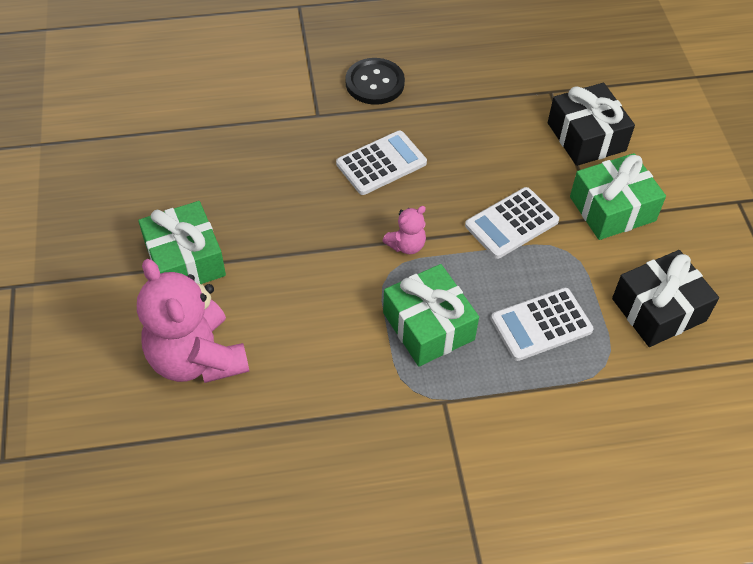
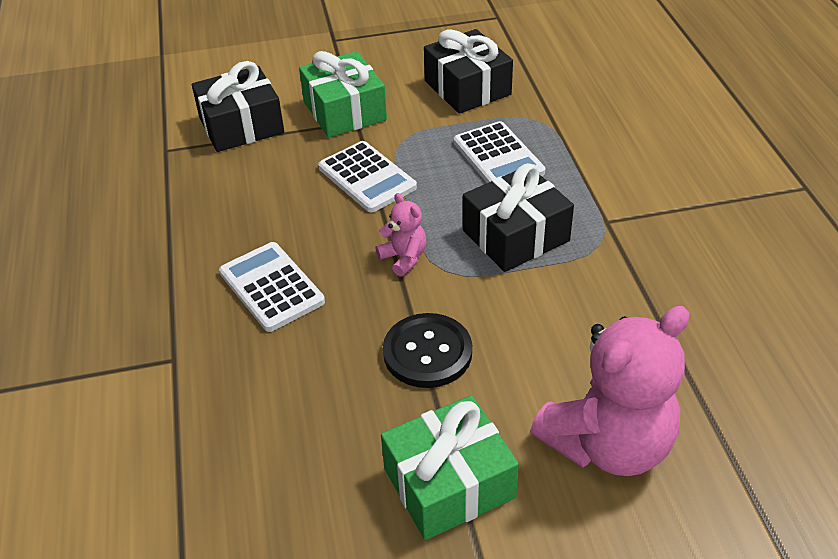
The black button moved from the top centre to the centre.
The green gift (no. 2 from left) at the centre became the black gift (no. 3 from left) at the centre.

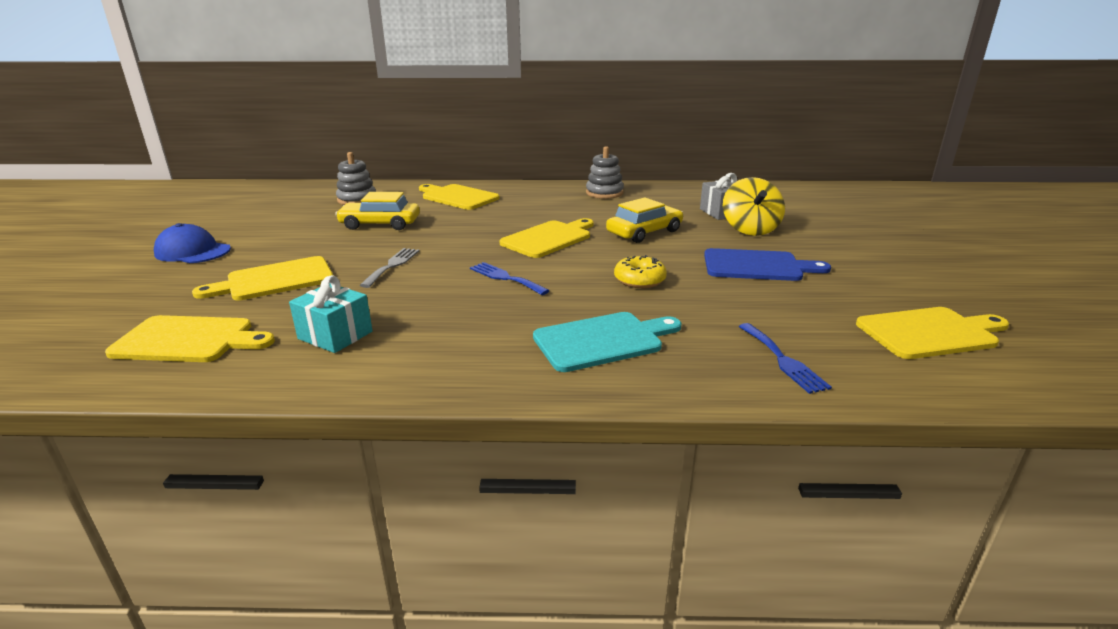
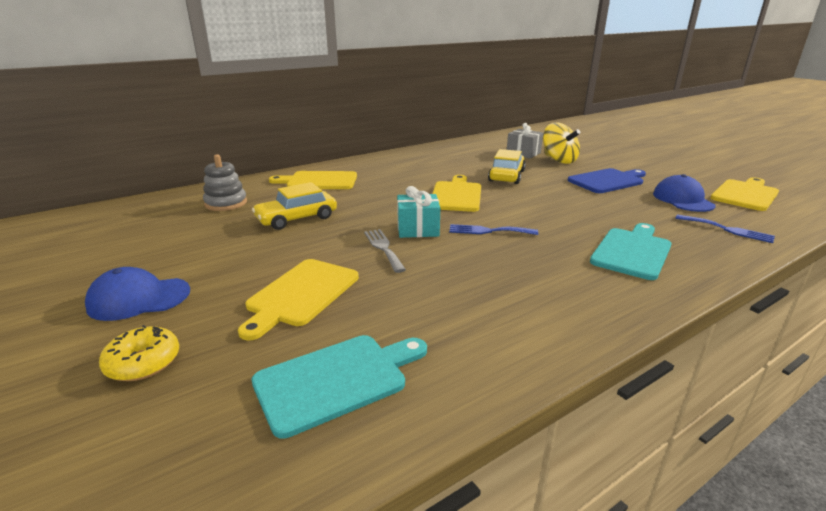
The yellow cutting board (no. 1 from left) at the middle left became the turquoise cutting board (no. 1 from left) at the bottom centre.
The turquoise gift moved from the middle left to the centre.
The grey stacking toy (no. 2 from left) at the top centre disappeared.
The yellow donut moved from the centre to the bottom left.
The blue cap (no. 2 from left) at the middle right appeared.

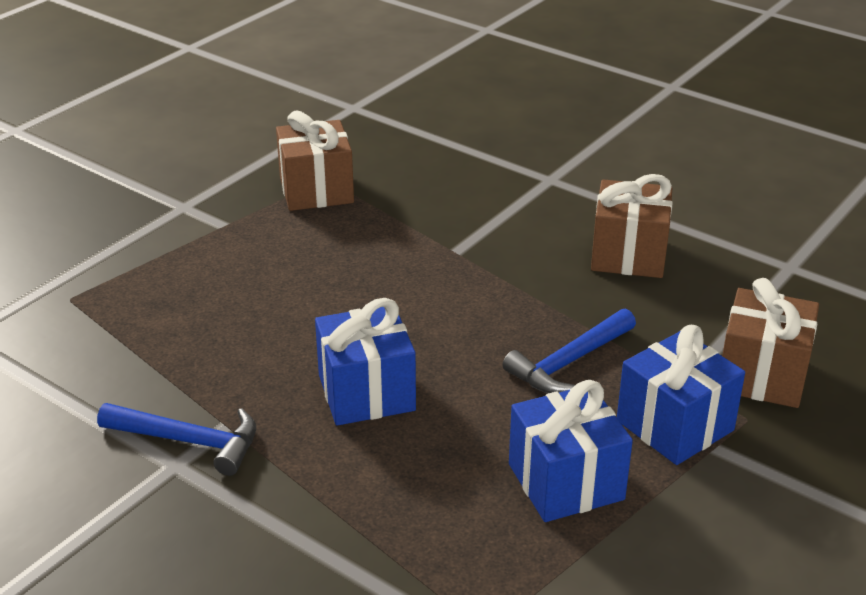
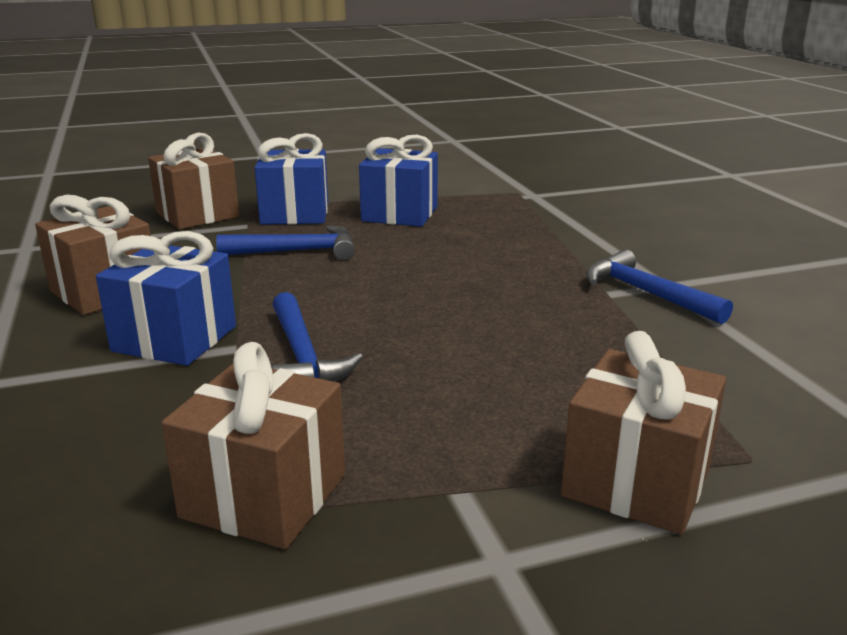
The blue gift (no. 1 from left) moved from the centre to the middle left.
The blue hammer (no. 2 from left) at the centre appeared.
The brown gift (no. 4 from left) at the bottom right appeared.

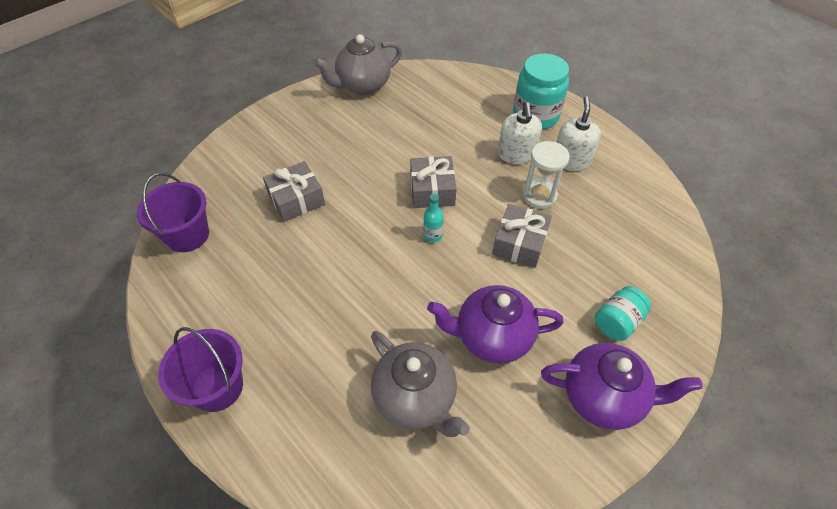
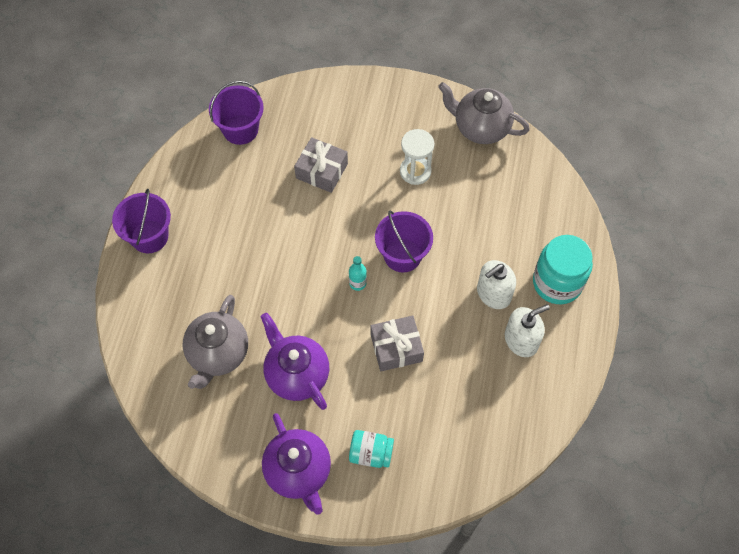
The grey gift (no. 2 from left) at the centre was replaced by the purple bucket (no. 3 from left) at the centre.
The white hourglass moved from the centre to the top centre.

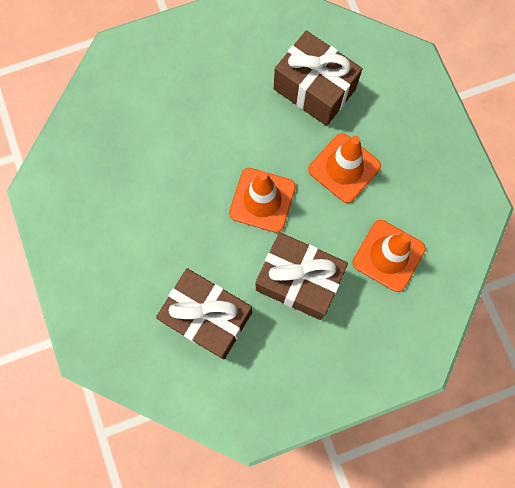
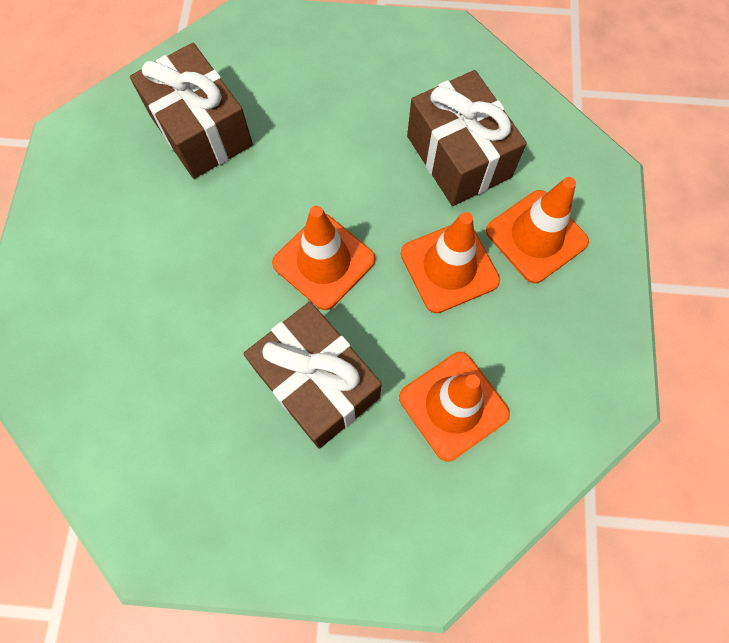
The brown gift (no. 1 from left) moved from the centre to the top left.
The orange traffic cone (no. 4 from left) at the middle right appeared.

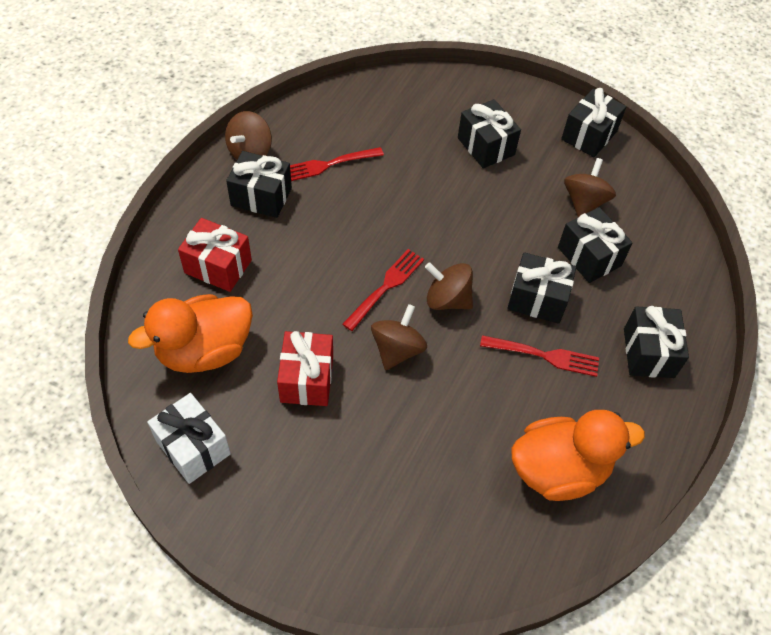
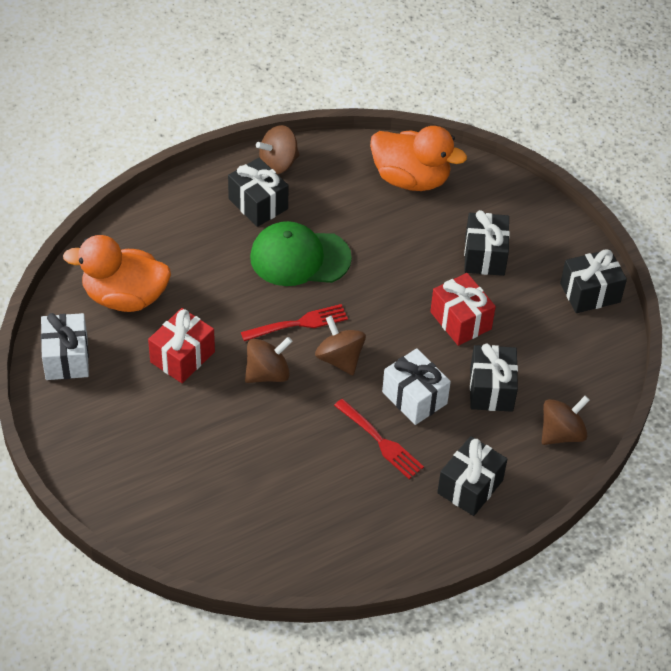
The red gift (no. 1 from left in the first image) moved from the middle left to the middle right.
The red fork (no. 1 from left) at the top centre disappeared.
The black gift (no. 3 from left) at the middle right became the white gift (no. 2 from left) at the centre.
The orange duck (no. 2 from left) moved from the bottom right to the top centre.
The brown spinning top (no. 4 from left) moved from the top right to the middle right.
The green cap at the centre appeared.

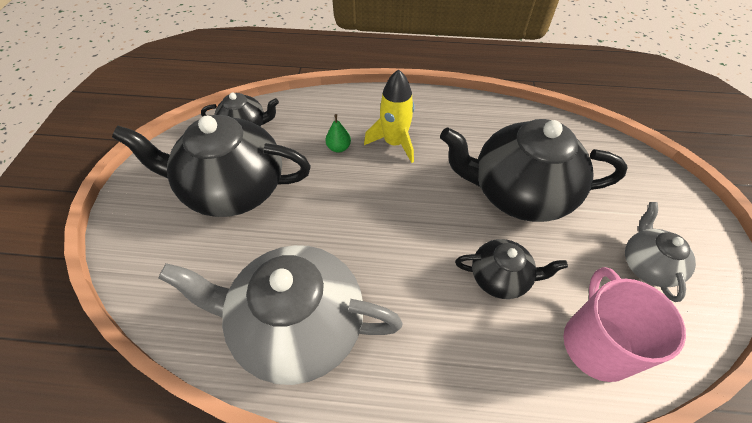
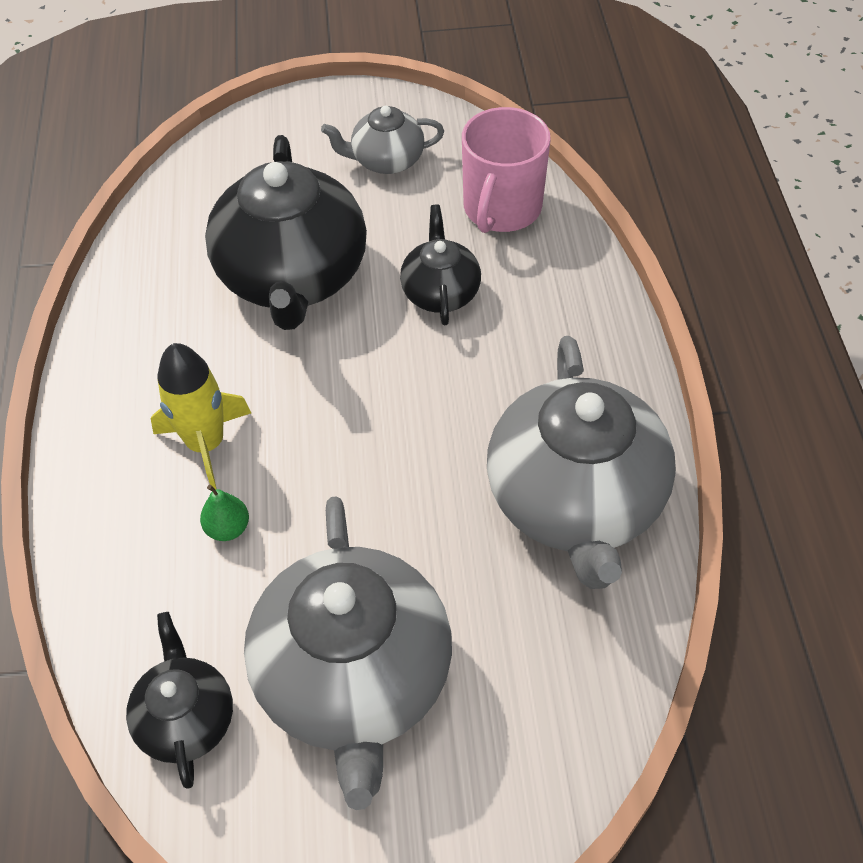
The black teapot (no. 1 from left) at the middle left became the grey teapot (no. 1 from left) at the bottom centre.
The pink mug at the bottom right turned 60 degrees counterclockwise.

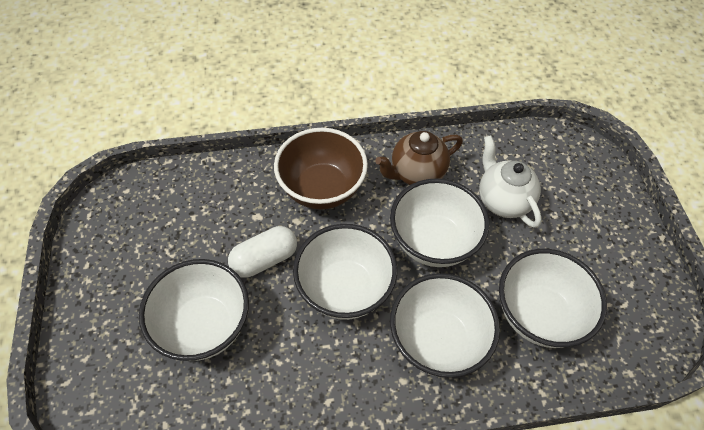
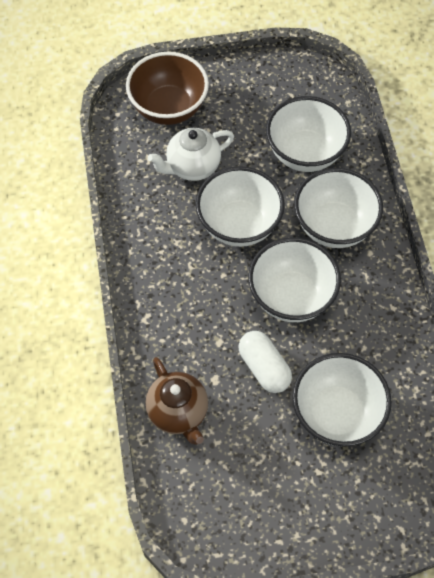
The brown bowl moved from the centre to the top centre.
The brown teapot moved from the centre to the bottom centre.

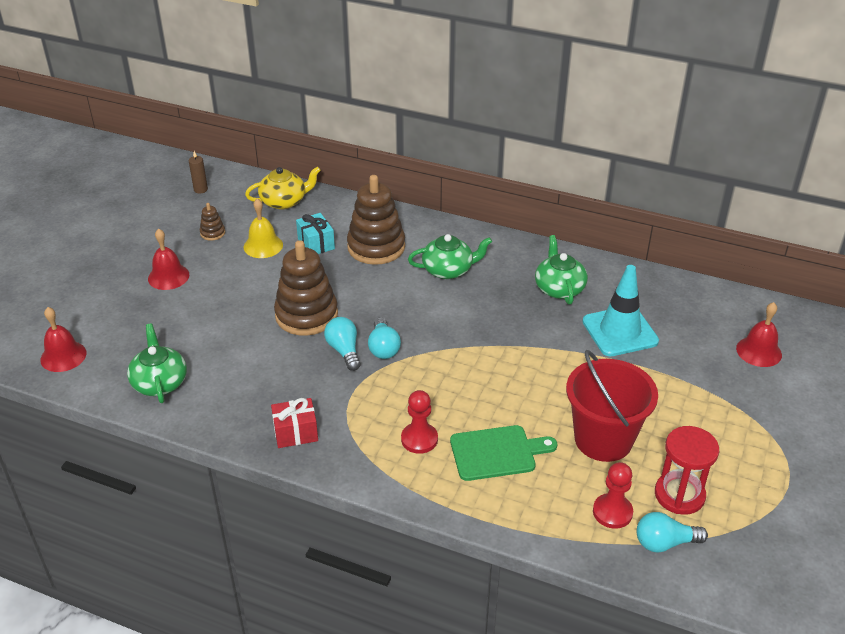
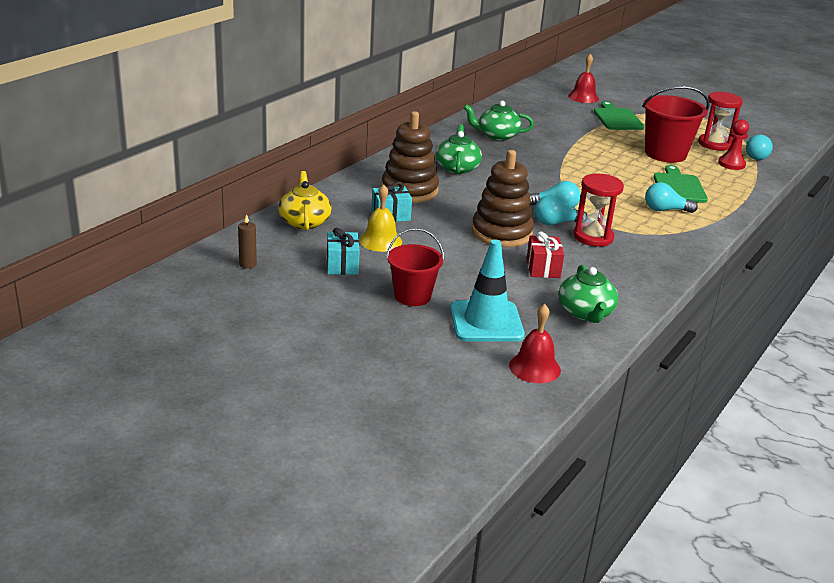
The green teapot (no. 1 from left in the first image) at the middle left turned 90 degrees counterclockwise.
The red bell (no. 2 from left) at the middle left was replaced by the red bucket (no. 1 from left) at the centre.
The brown stacking toy (no. 1 from left) at the middle left was replaced by the turquoise gift (no. 1 from left) at the centre.
The red gift moved from the bottom centre to the centre.
The red pawn (no. 1 from left) at the centre was replaced by the turquoise light bulb (no. 3 from left) at the middle right.
The turquoise traffic cone moved from the middle right to the centre.
The red hourglass (no. 1 from left) at the middle right appeared.
The green cutting board (no. 1 from left) at the top right appeared.

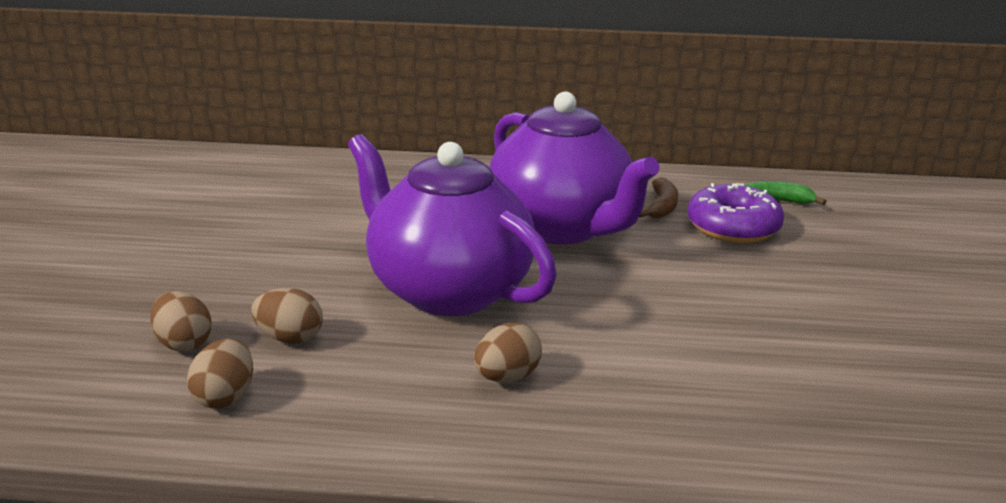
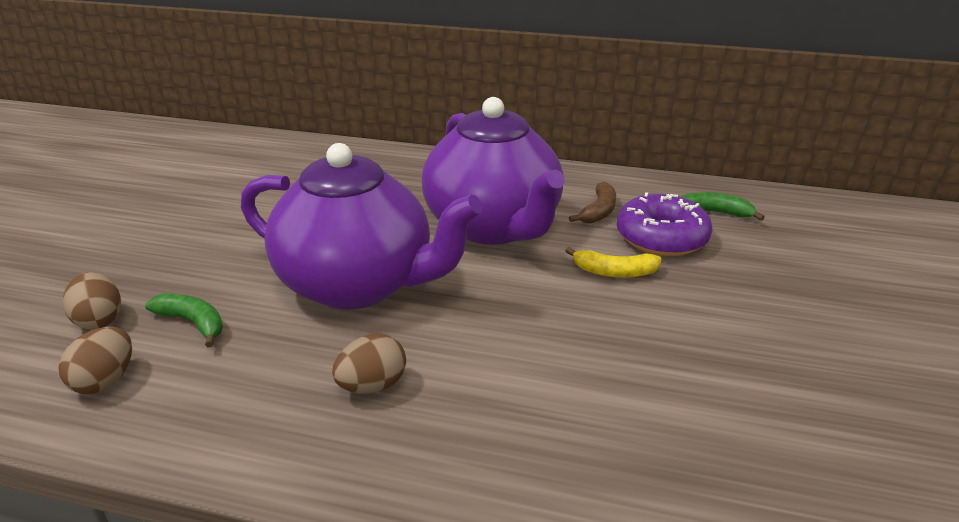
The brown egg (no. 3 from left) at the middle left was replaced by the green banana (no. 1 from left) at the middle left.
The purple teapot (no. 1 from left) at the centre turned 150 degrees clockwise.
The yellow banana at the centre appeared.

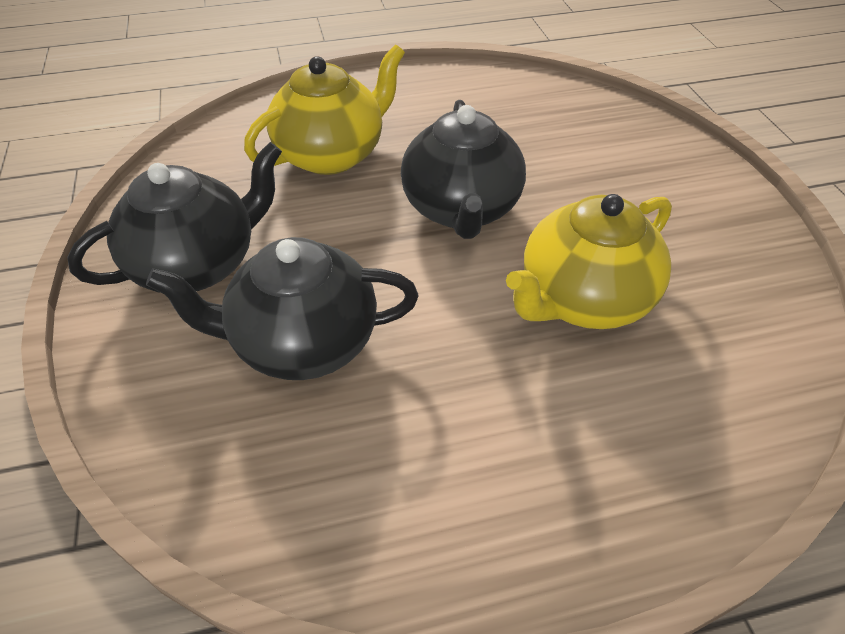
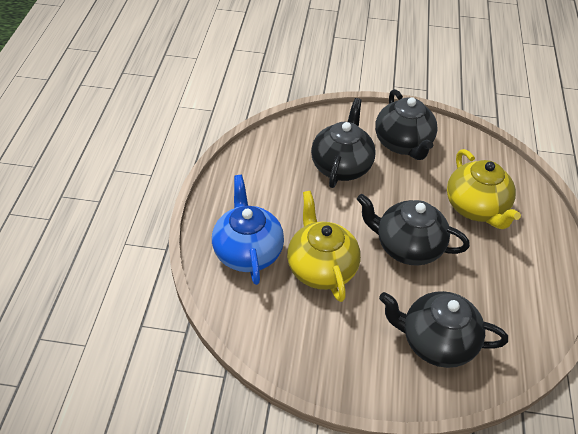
The blue teapot at the centre appeared.
The black teapot (no. 4 from left) at the bottom right appeared.

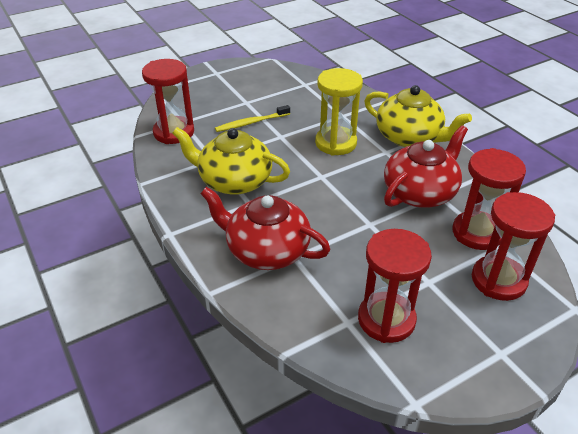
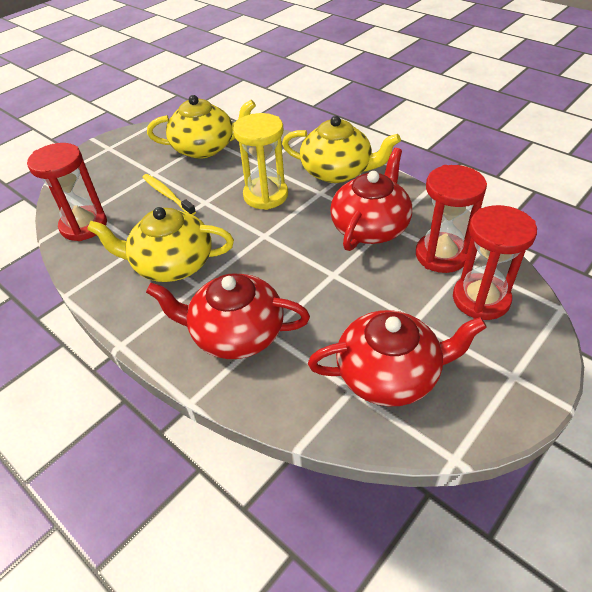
The yellow toothbrush at the top centre turned 90 degrees clockwise.
The red hourglass (no. 2 from left) at the middle right was replaced by the red teapot (no. 3 from left) at the middle right.
The yellow teapot (no. 2 from left) at the top centre appeared.

